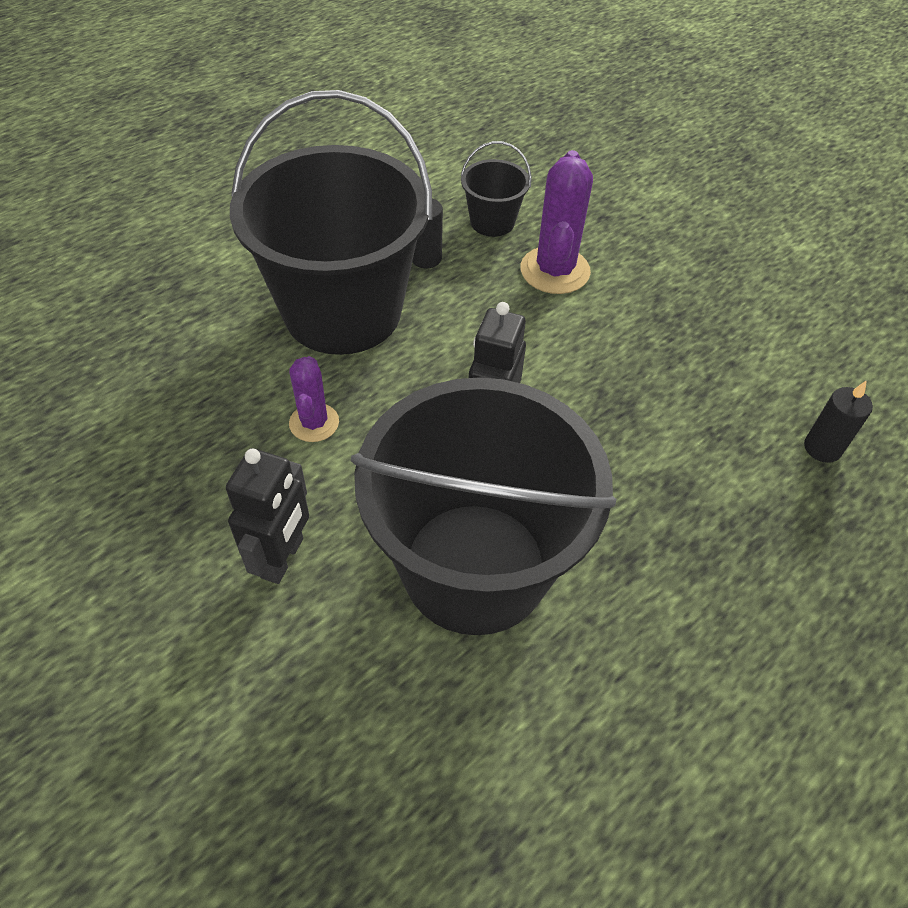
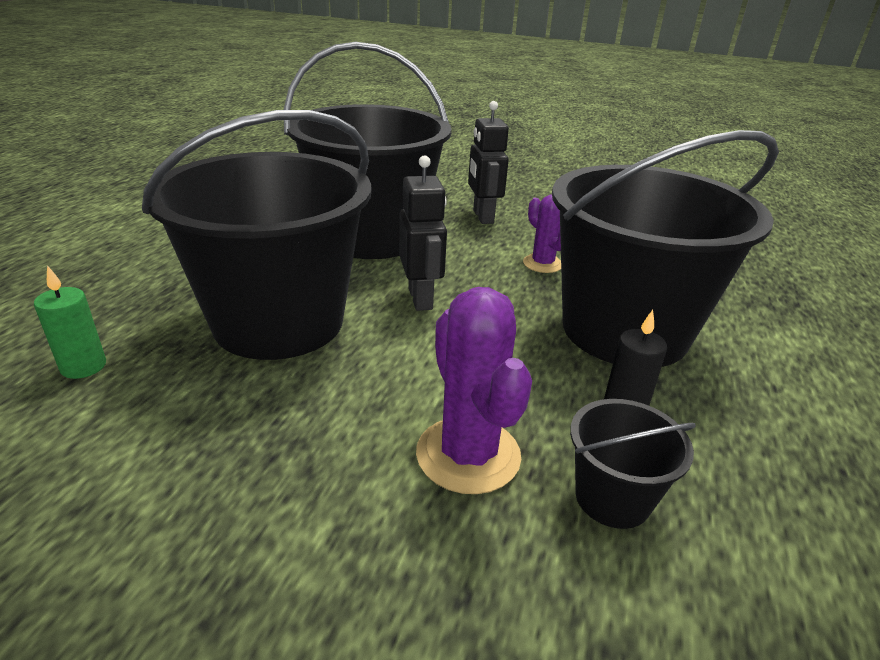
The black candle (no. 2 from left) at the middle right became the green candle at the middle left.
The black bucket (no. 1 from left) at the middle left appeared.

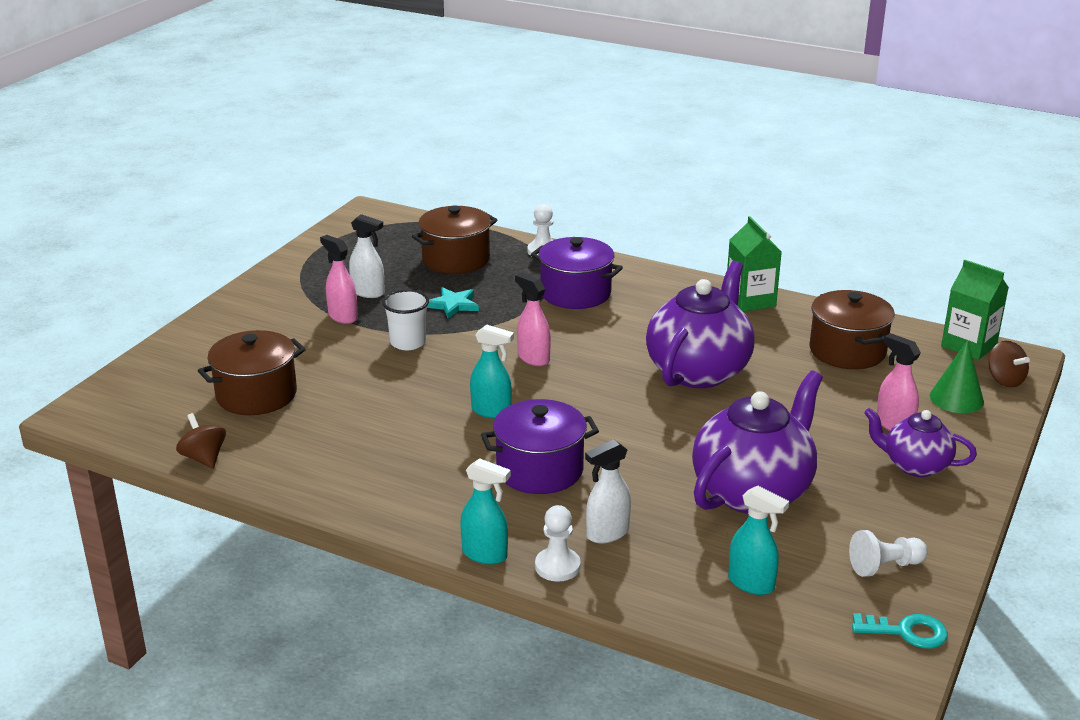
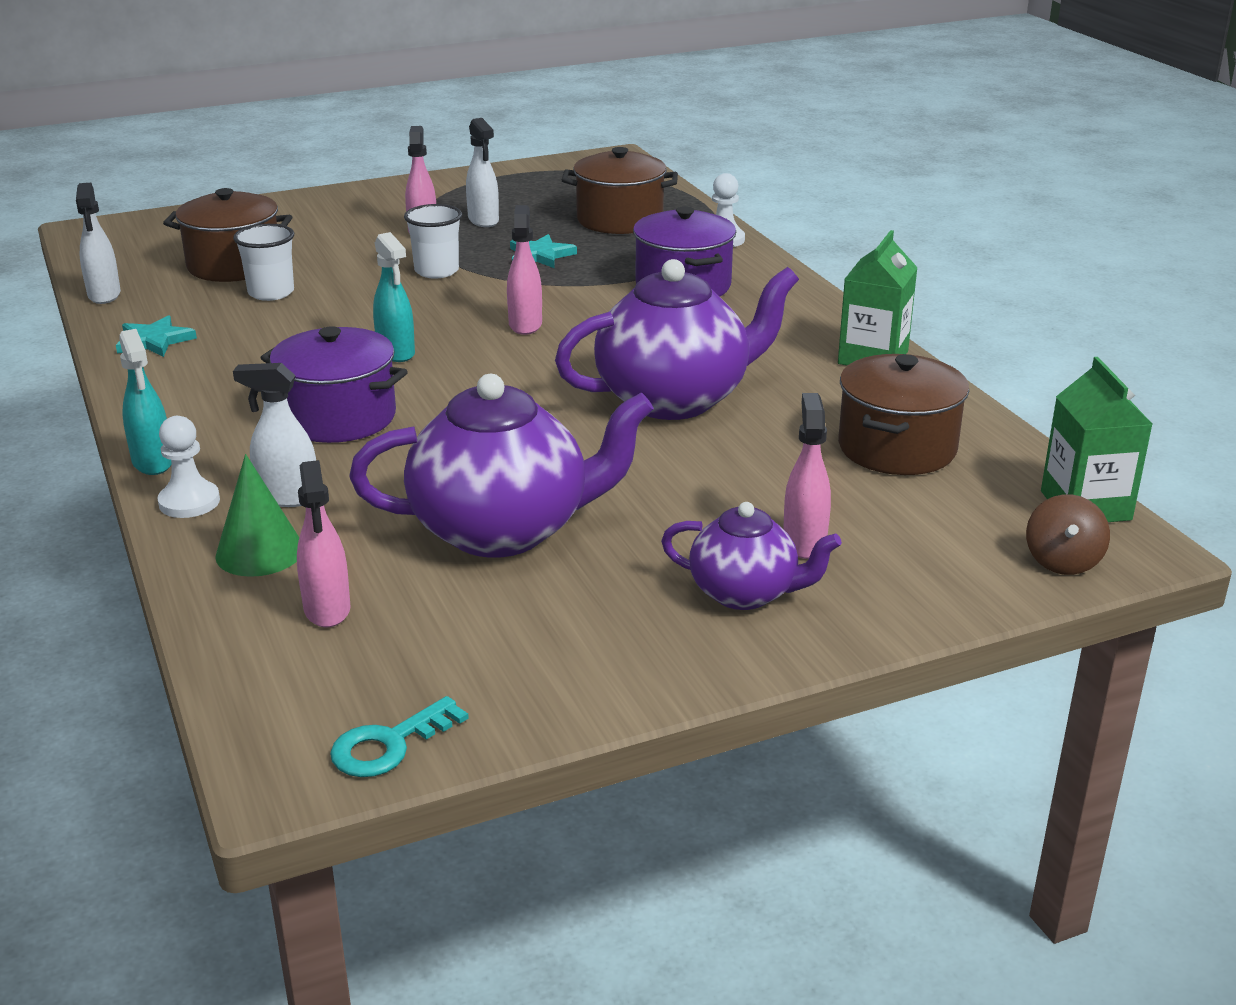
The brown spinning top (no. 1 from left) at the middle left was replaced by the white spray bottle (no. 1 from left) at the top left.
The turquoise spray bottle (no. 3 from left) at the bottom right became the pink spray bottle (no. 1 from left) at the middle left.
The white pawn (no. 3 from left) at the bottom right disappeared.
The turquoise key at the bottom right turned 90 degrees clockwise.
The purple teapot (no. 3 from left) at the middle right turned 135 degrees clockwise.
The green cone moved from the middle right to the middle left.
The turquoise star (no. 1 from left) at the middle left appeared.
The white cup (no. 1 from left) at the top left appeared.

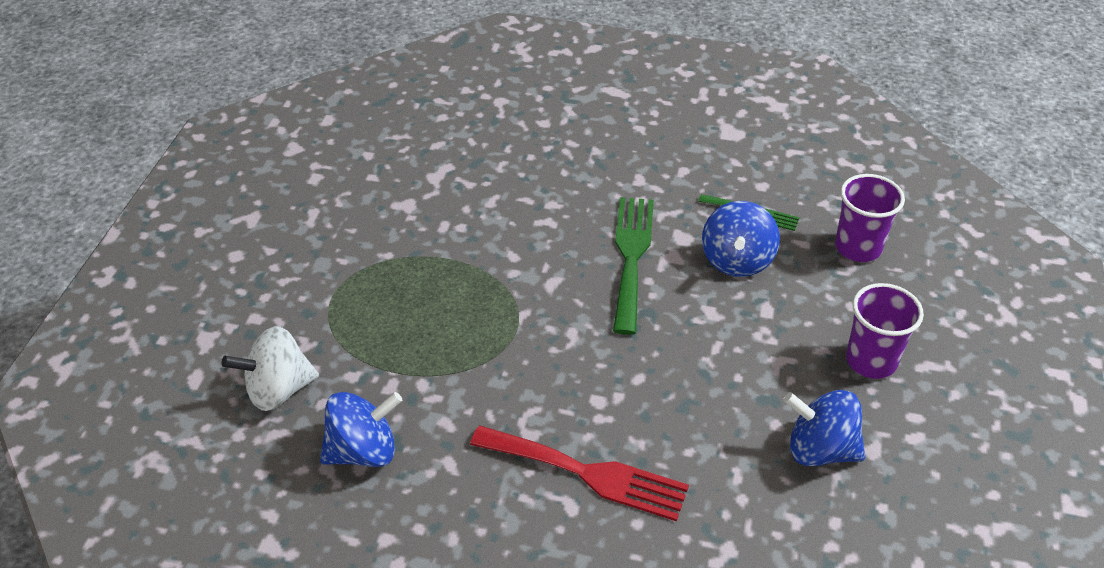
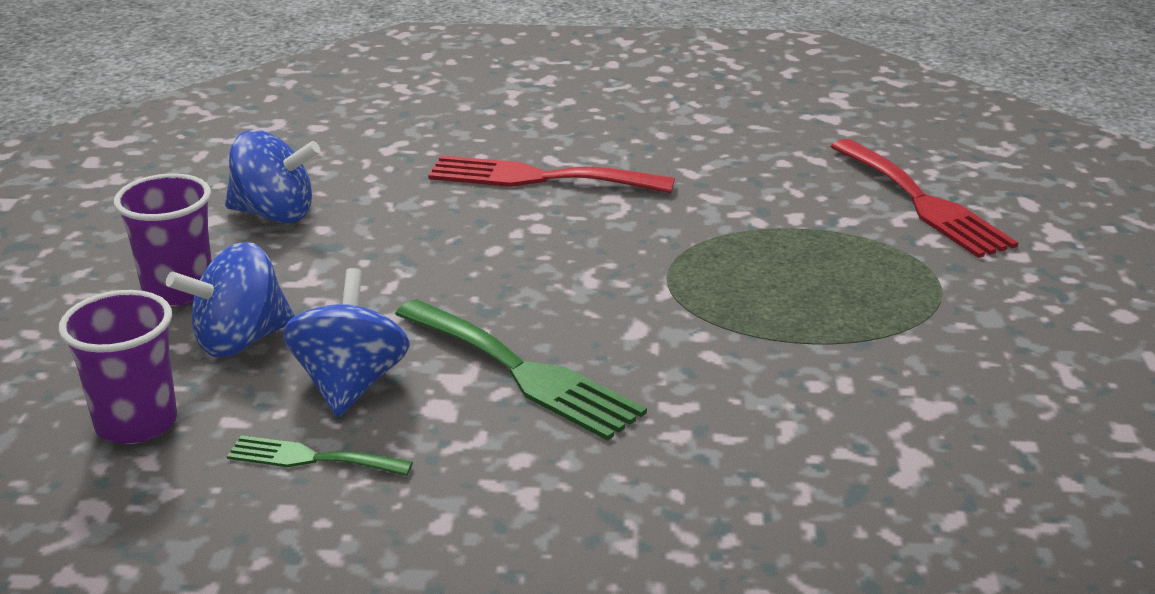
The white spinning top at the middle left was replaced by the red fork (no. 2 from left) at the middle right.
The blue spinning top (no. 1 from left) moved from the bottom left to the middle left.
The green fork (no. 1 from left in the first image) at the centre turned 45 degrees counterclockwise.

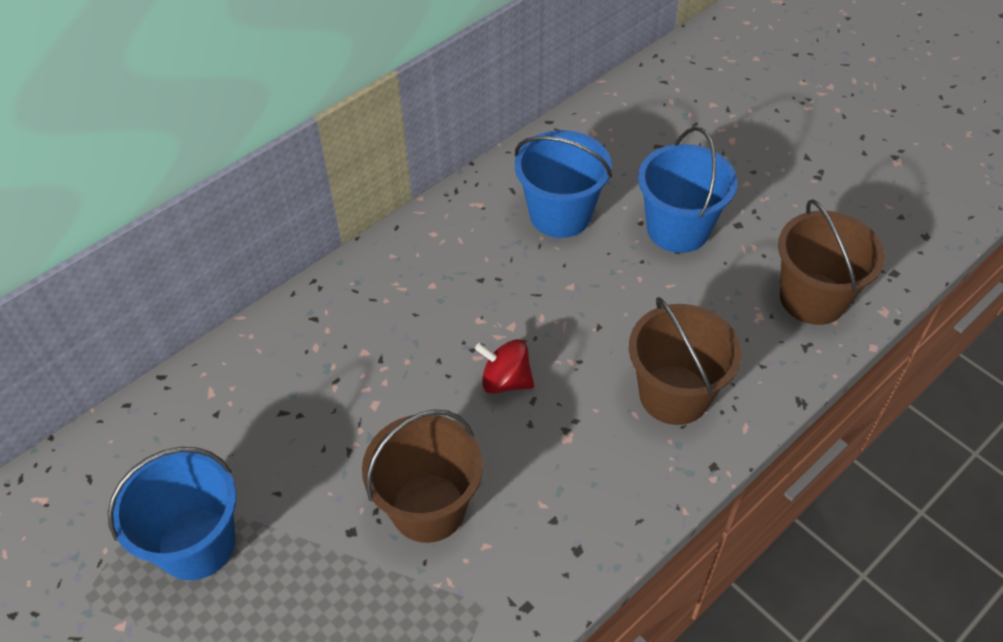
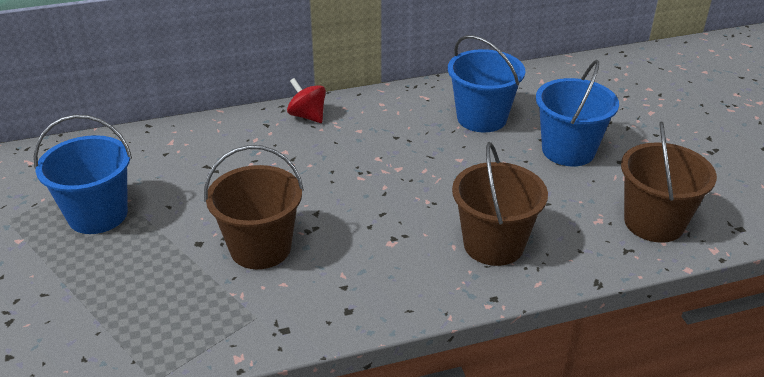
The red spinning top moved from the centre to the top centre.

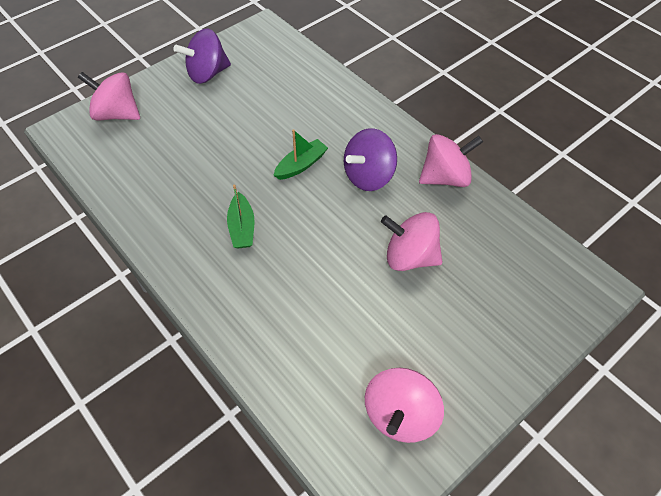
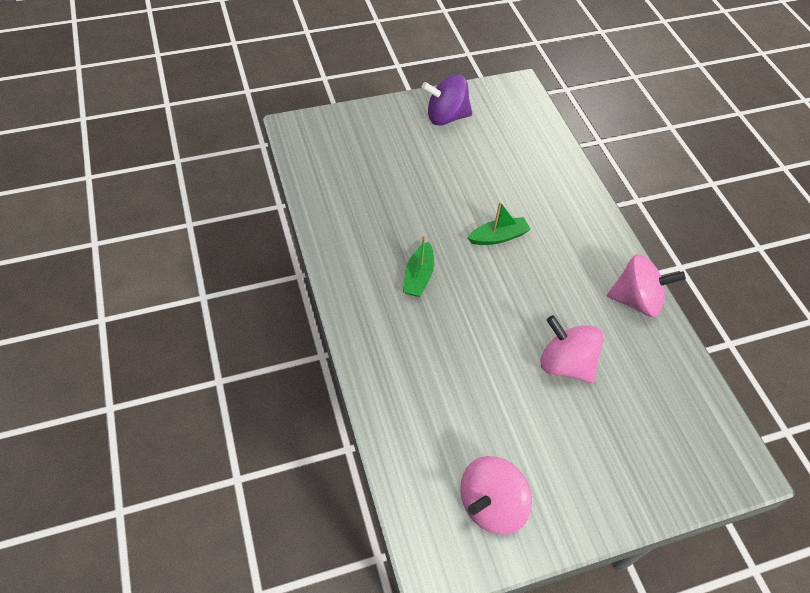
The pink spinning top (no. 1 from left) at the top left disappeared.
The purple spinning top (no. 2 from left) at the top centre disappeared.

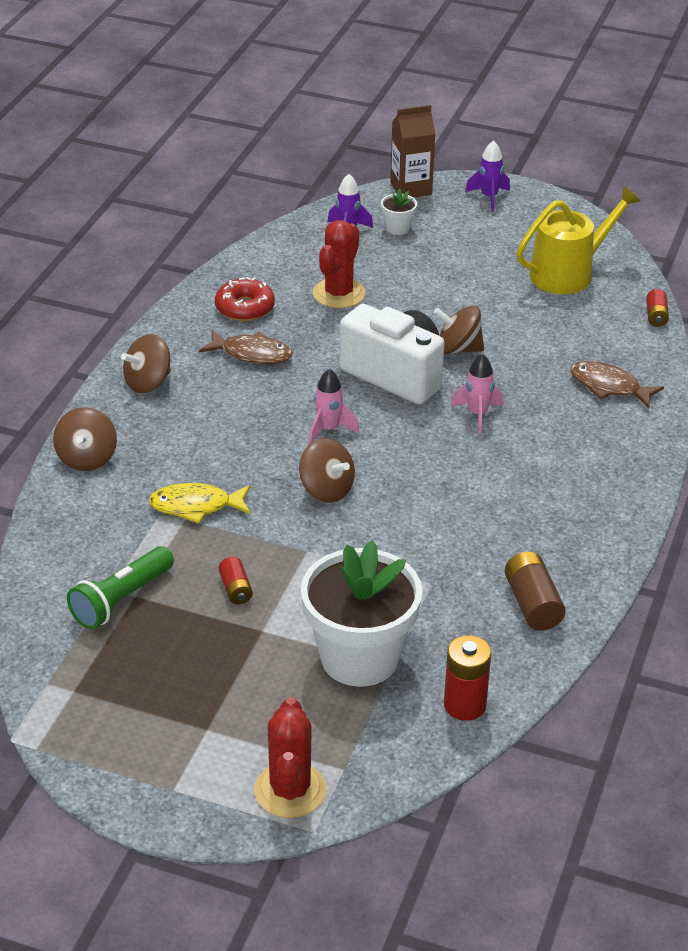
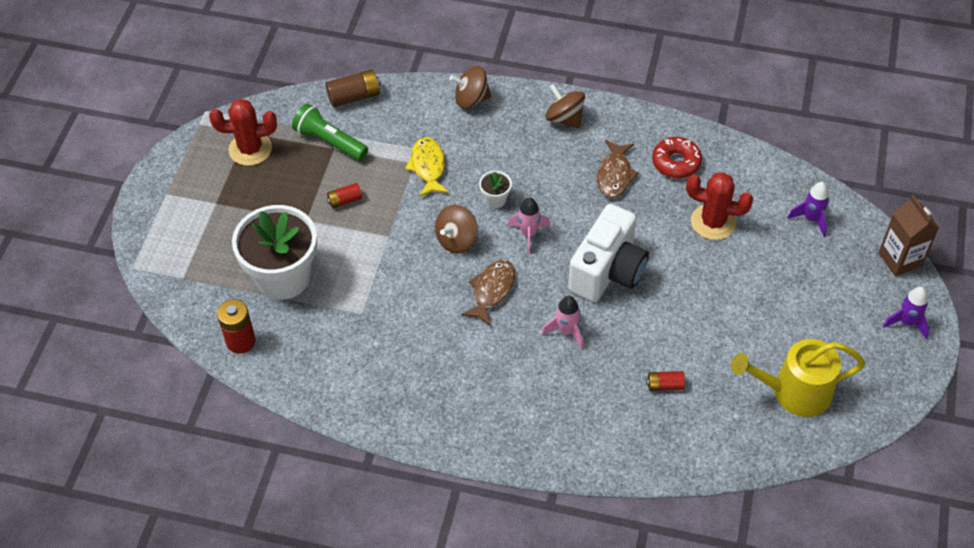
The red cactus (no. 1 from left) moved from the bottom centre to the top left.
The white flower pot (no. 2 from left) moved from the top centre to the centre.
The brown spinning top (no. 4 from left) at the centre disappeared.
The brown battery moved from the middle right to the top centre.
The yellow watering can at the top right turned 120 degrees clockwise.
The brown fish (no. 2 from left in the first image) moved from the middle right to the centre.
The red battery (no. 3 from left) moved from the top right to the bottom right.

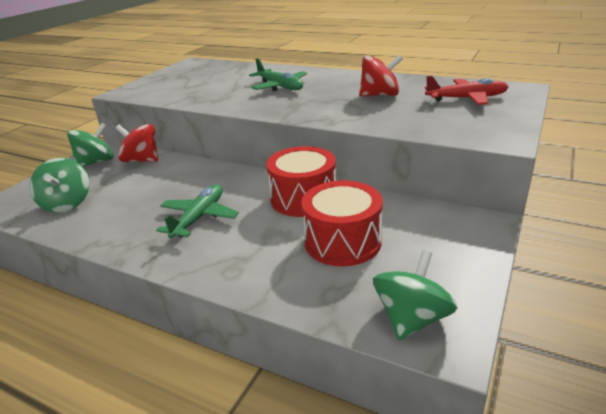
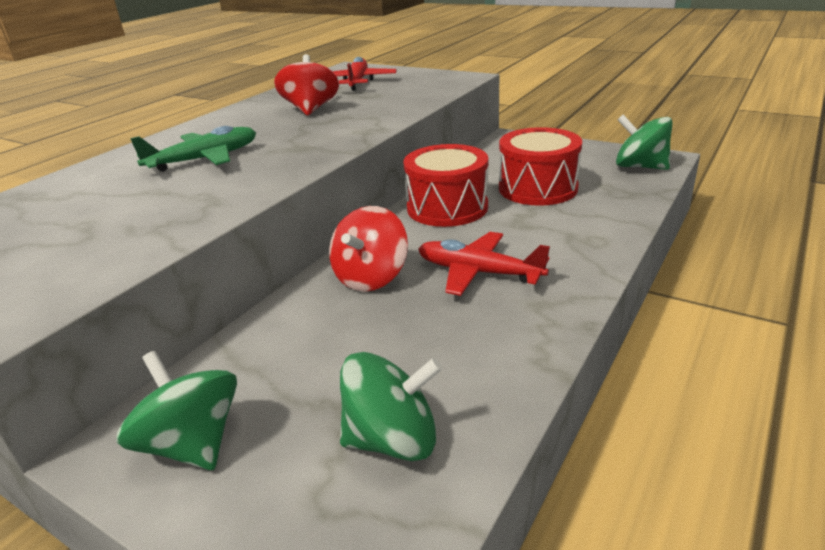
The red spinning top (no. 1 from left in the first image) moved from the middle left to the centre.
The green plane (no. 1 from left) at the middle left became the red plane (no. 2 from left) at the centre.

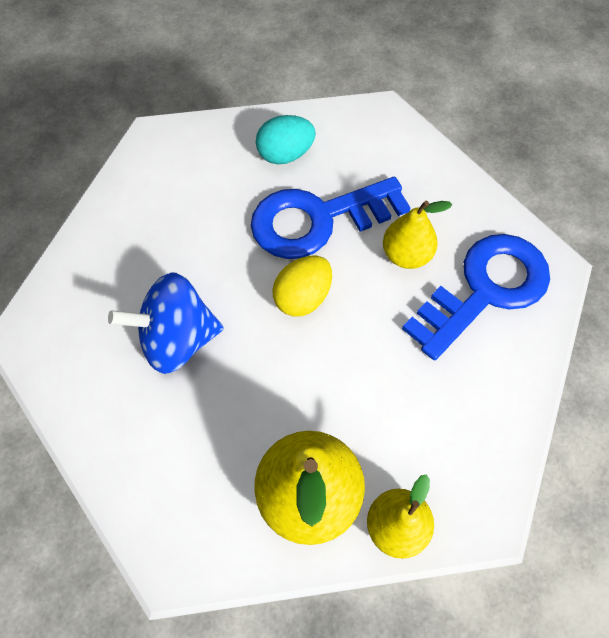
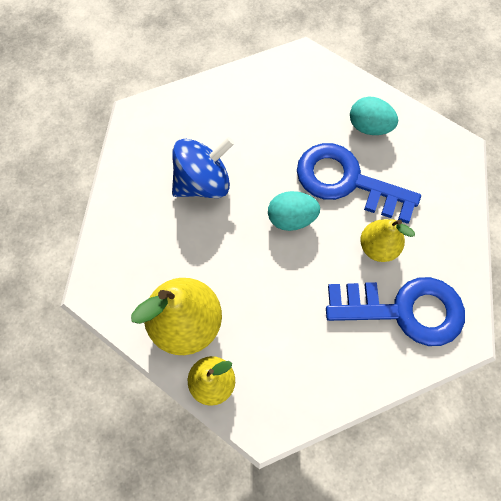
The blue spinning top at the middle left turned 120 degrees clockwise.
The yellow egg at the centre became the turquoise egg (no. 1 from left) at the centre.

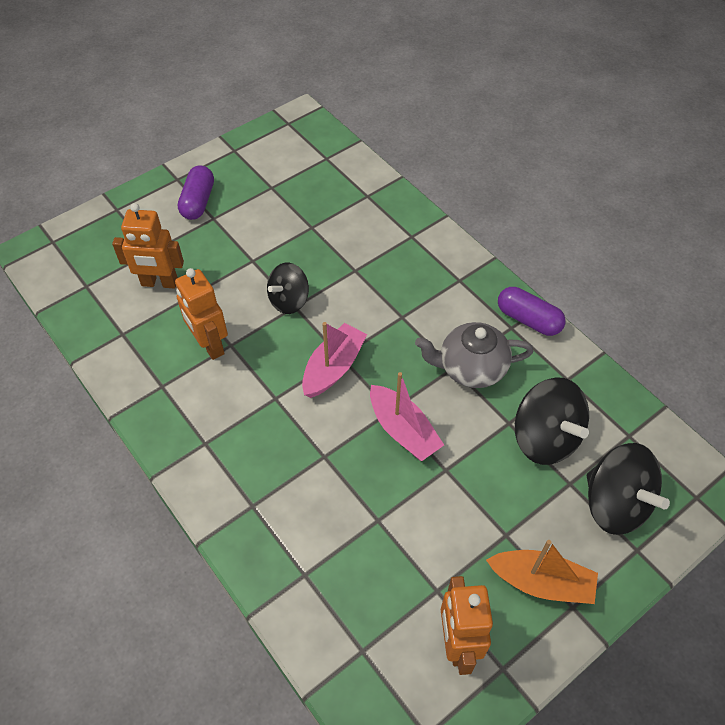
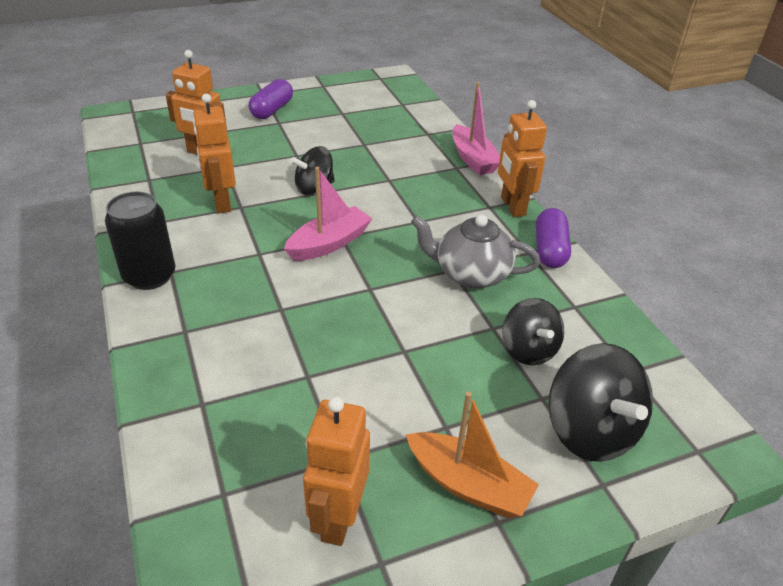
The pink boat (no. 2 from left) moved from the centre to the top centre.
The purple capsule (no. 2 from left) at the middle right turned 45 degrees clockwise.
The black spinning top (no. 2 from left) at the middle right changed to 0.65 times the size.
The black can at the middle left appeared.
The orange robot (no. 4 from left) at the top right appeared.

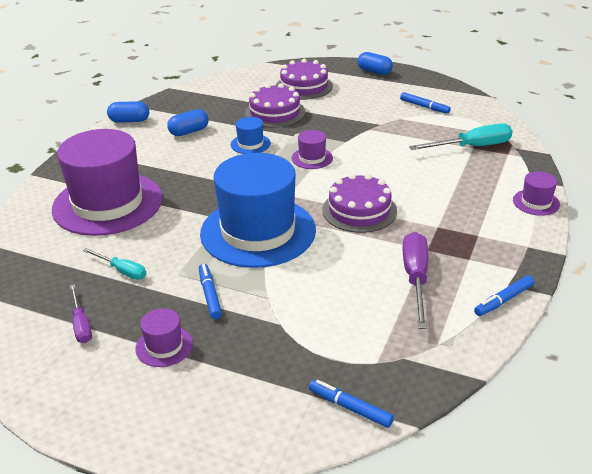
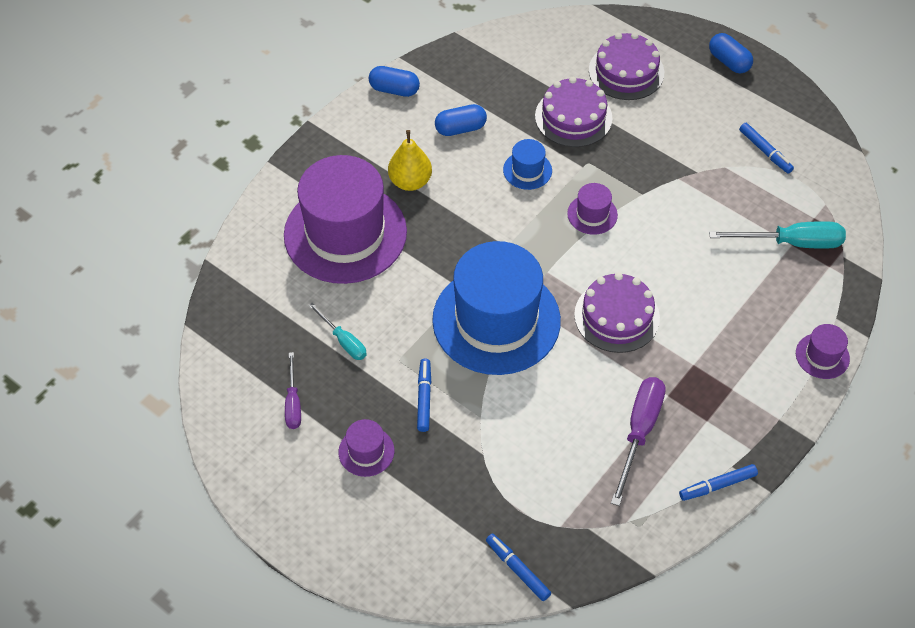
The yellow pear at the top centre appeared.

